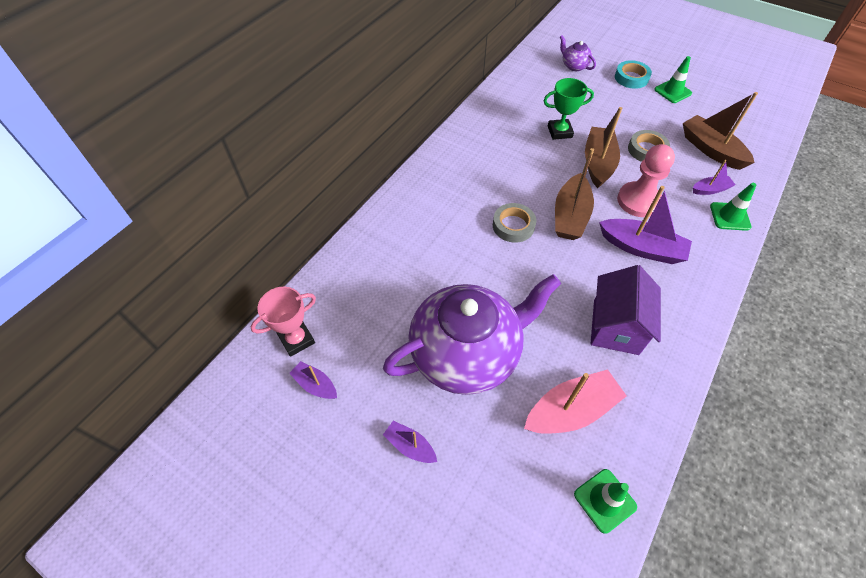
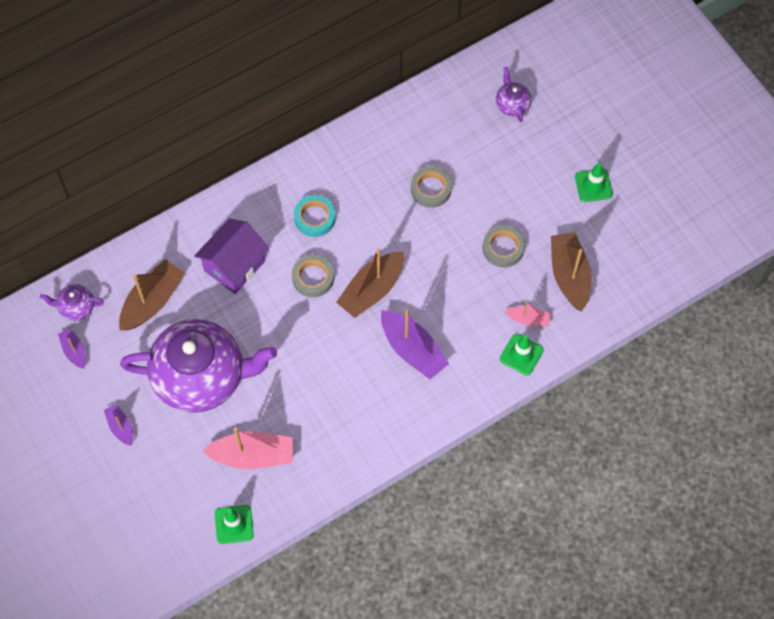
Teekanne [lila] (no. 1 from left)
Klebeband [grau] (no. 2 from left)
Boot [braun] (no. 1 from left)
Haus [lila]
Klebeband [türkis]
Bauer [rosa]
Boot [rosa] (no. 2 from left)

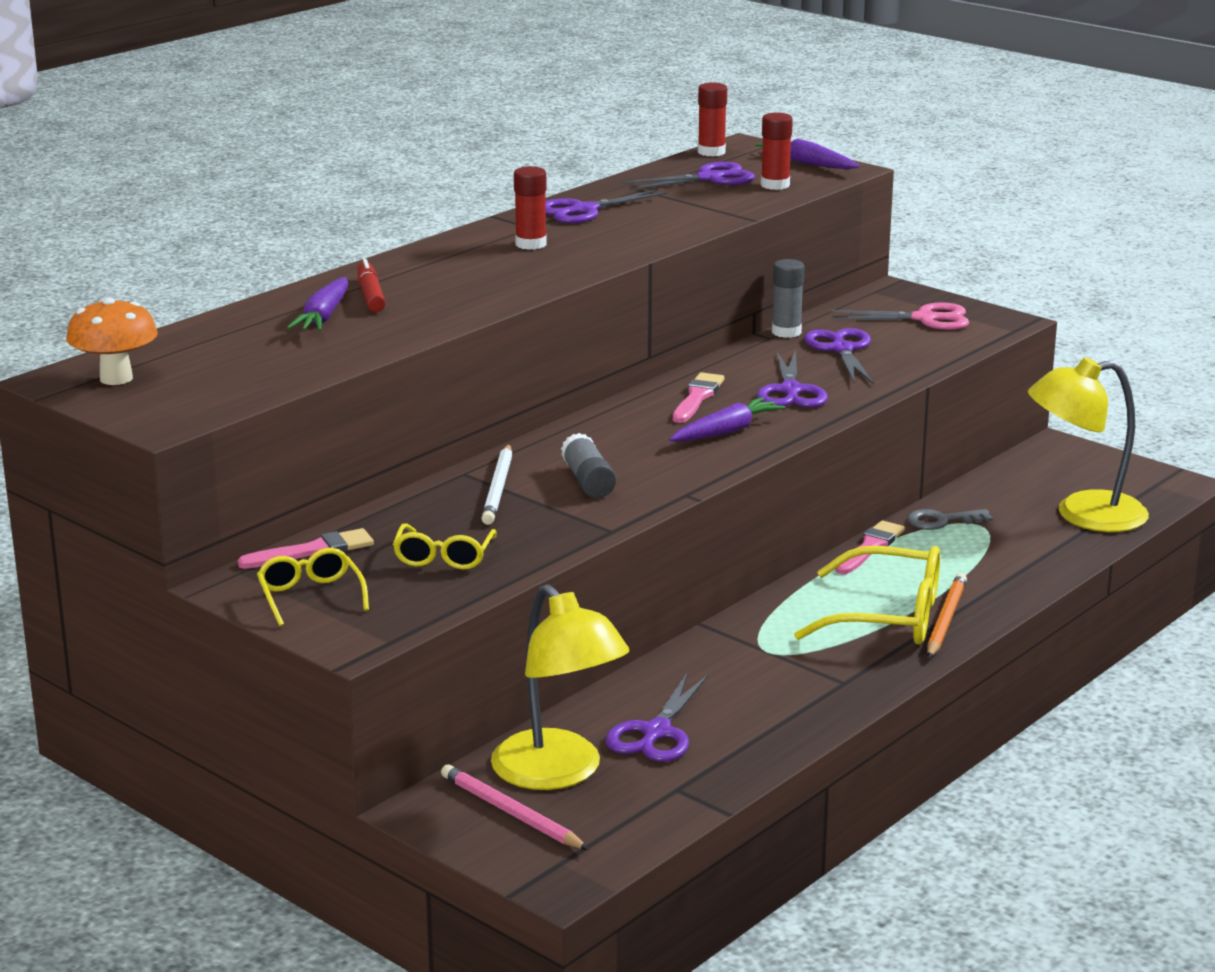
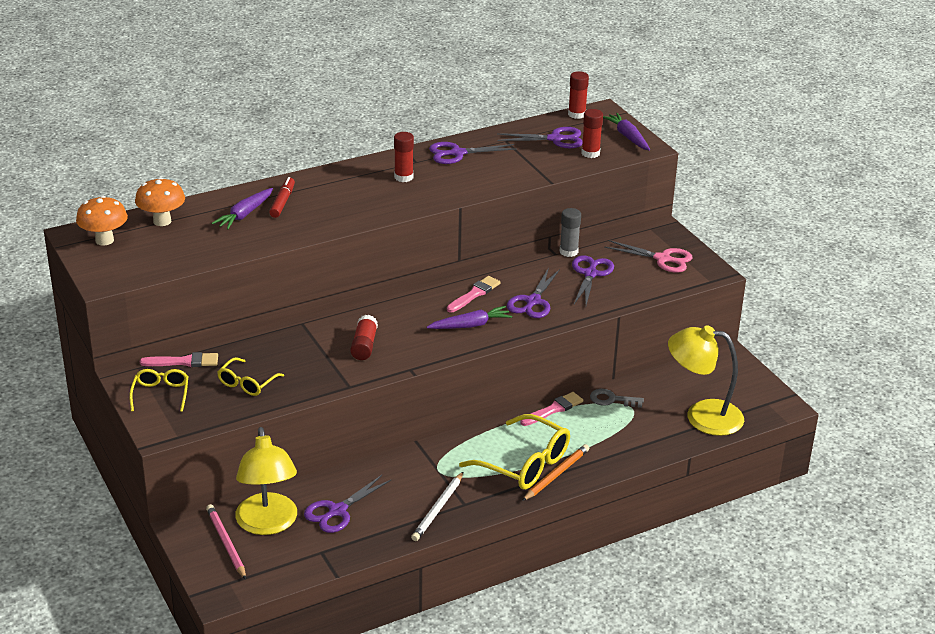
Bleistift [weiß]
Klebestift [rot] (no. 1 from left)
Pilz [orange] (no. 2 from left)

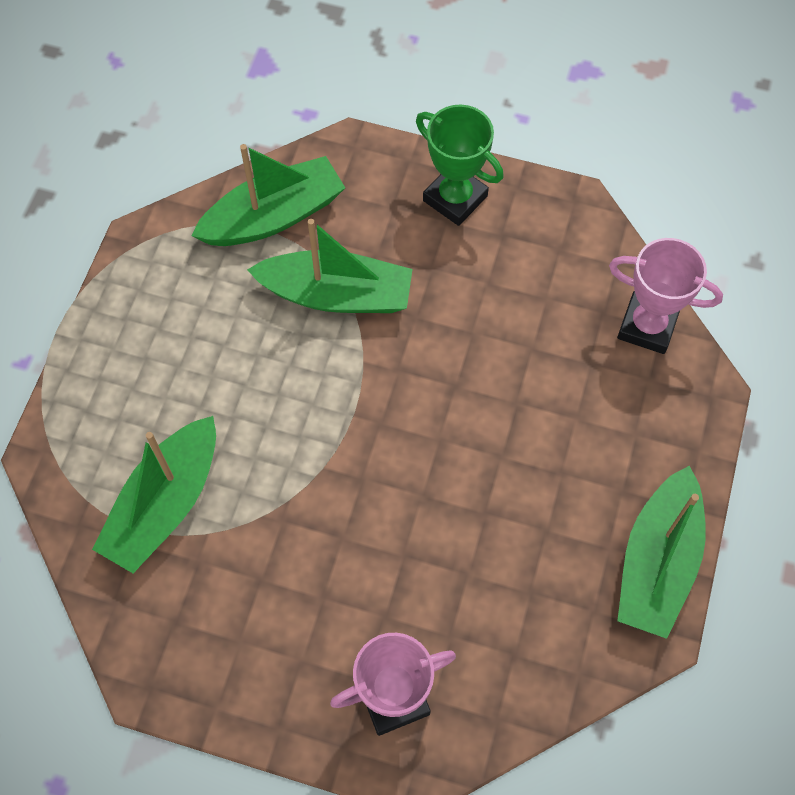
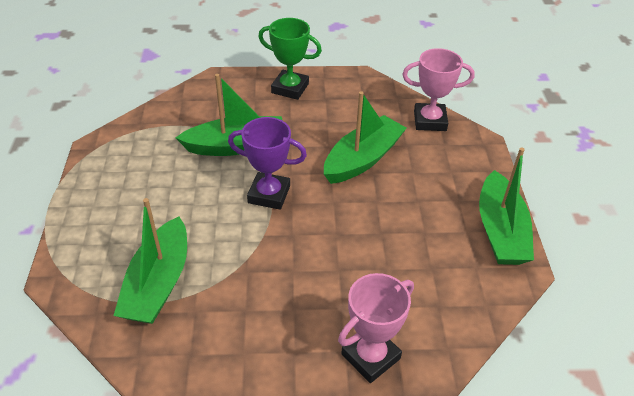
Boot [grün] (no. 3 from left)
Pokal [lila]

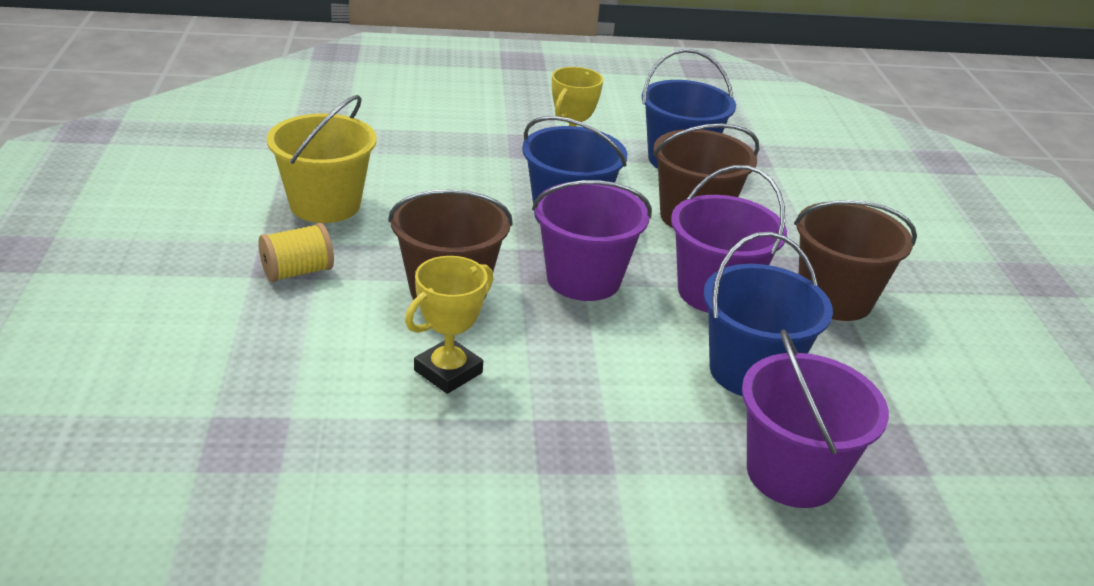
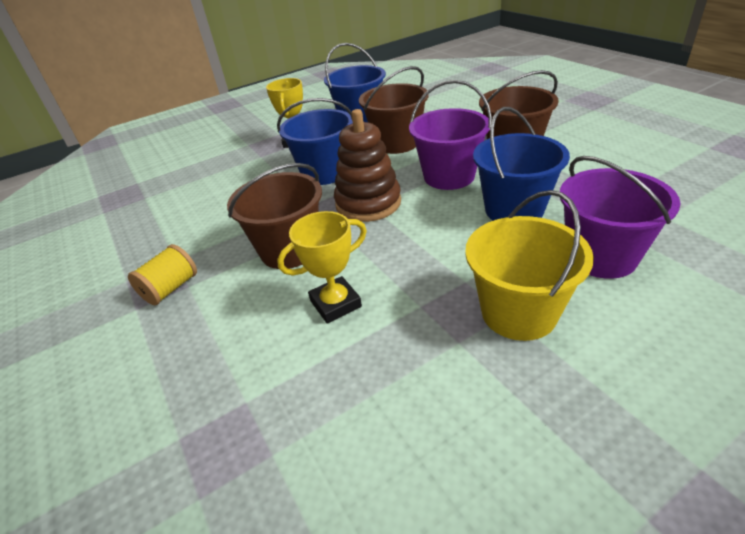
Eimer [gelb]
Pokal [gelb] (no. 2 from left)
Stapelspielzeug [braun]

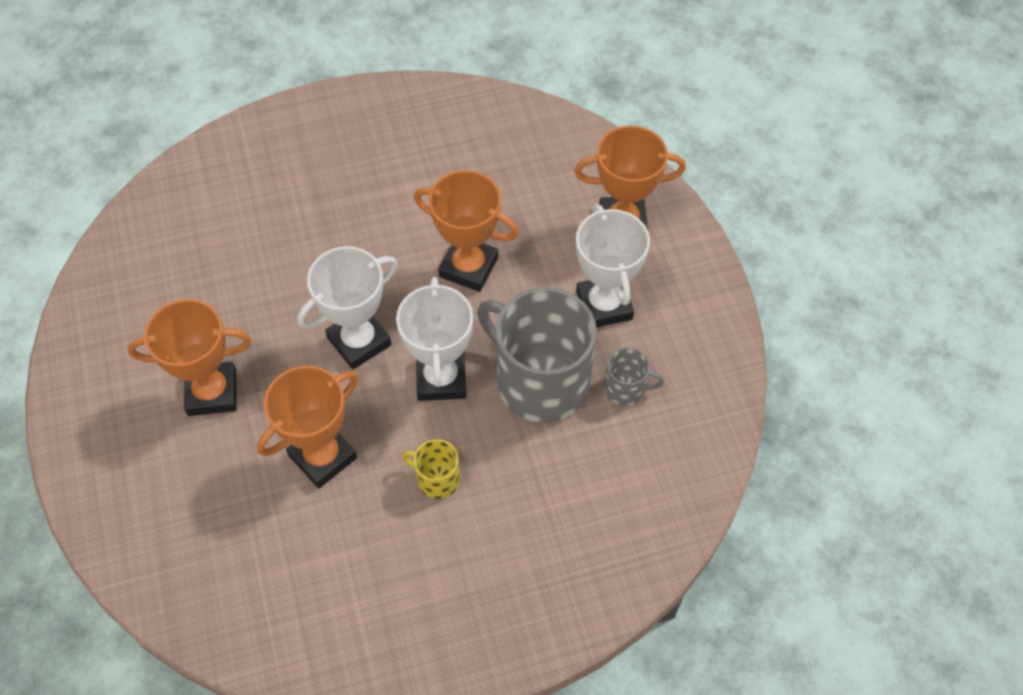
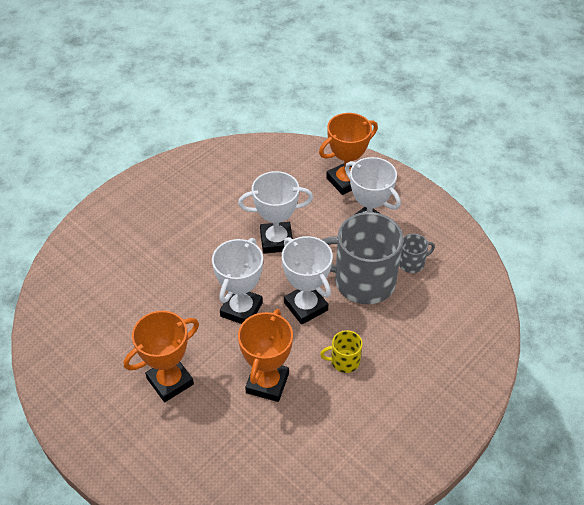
Pokal [weiß] (no. 2 from left)

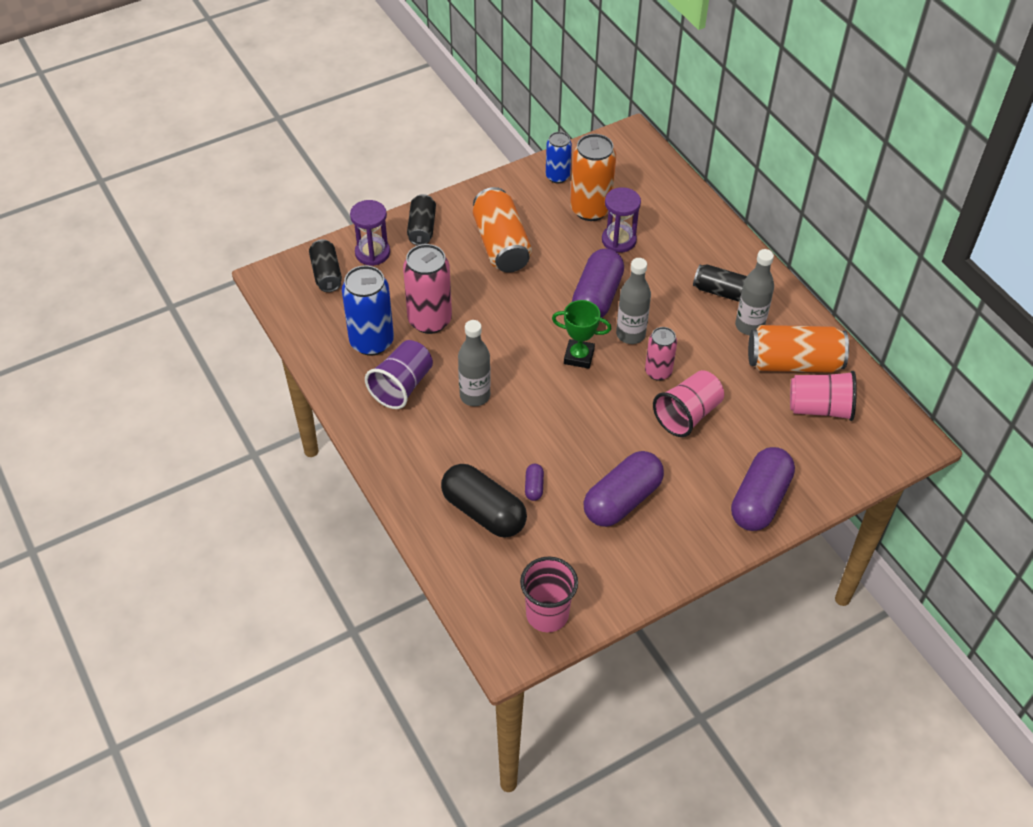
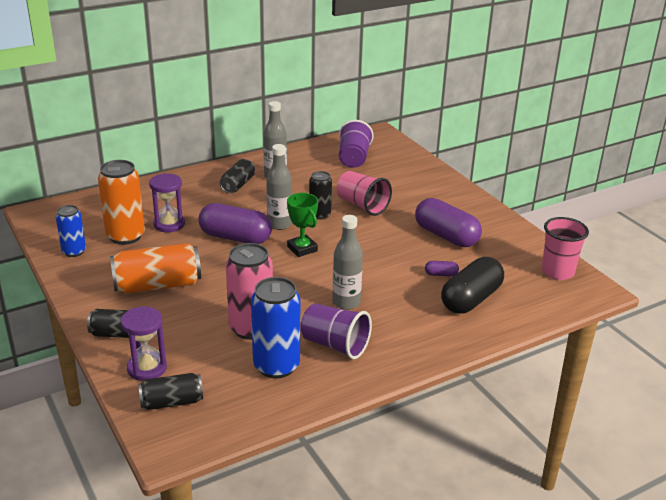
Pokal [grün]
Dose [schwarz] (no. 4 from left)
Kapsel [lila] (no. 4 from left in the first image)
Dose [orange] (no. 3 from left in the first image)
Becher [lila] (no. 2 from left)

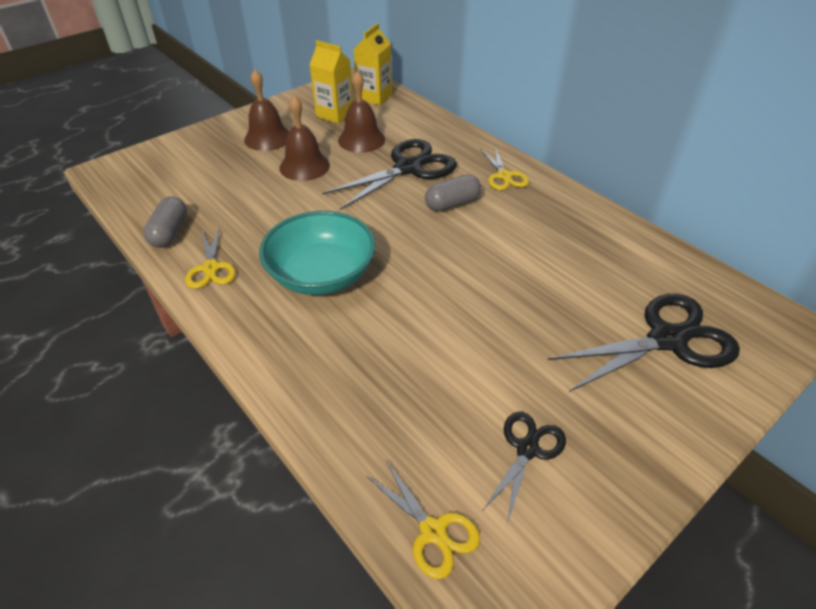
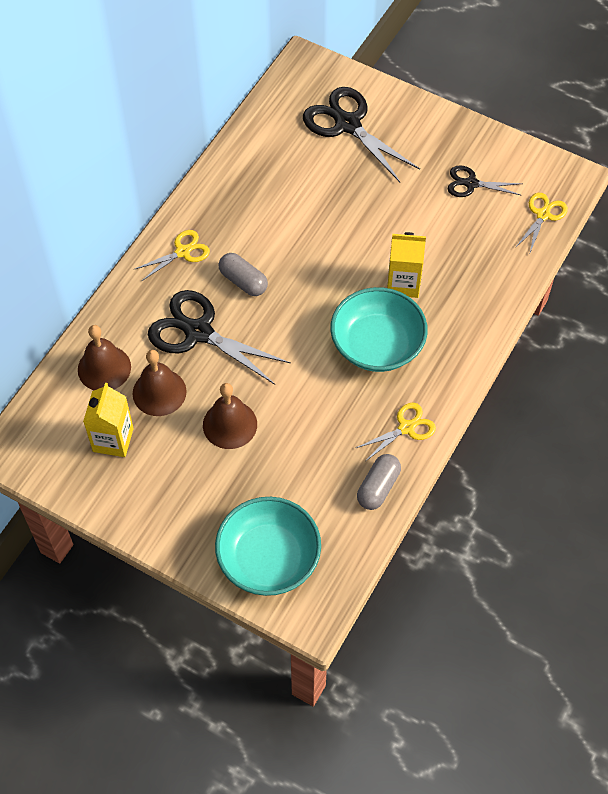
Kapsel [grau] (no. 2 from left)
Glocke [braun] (no. 1 from left)
Getränkekarton [gelb] (no. 2 from left)
Schüssel [türkis] (no. 1 from left)

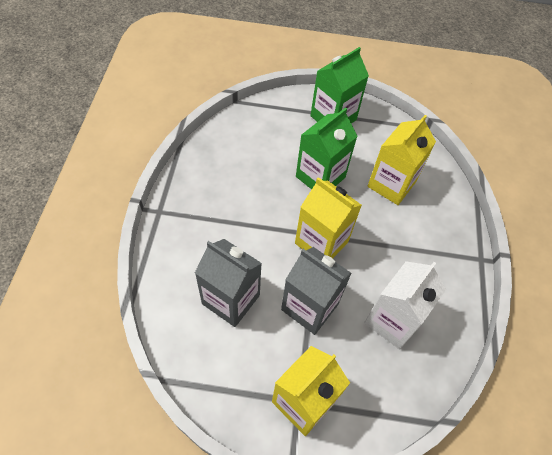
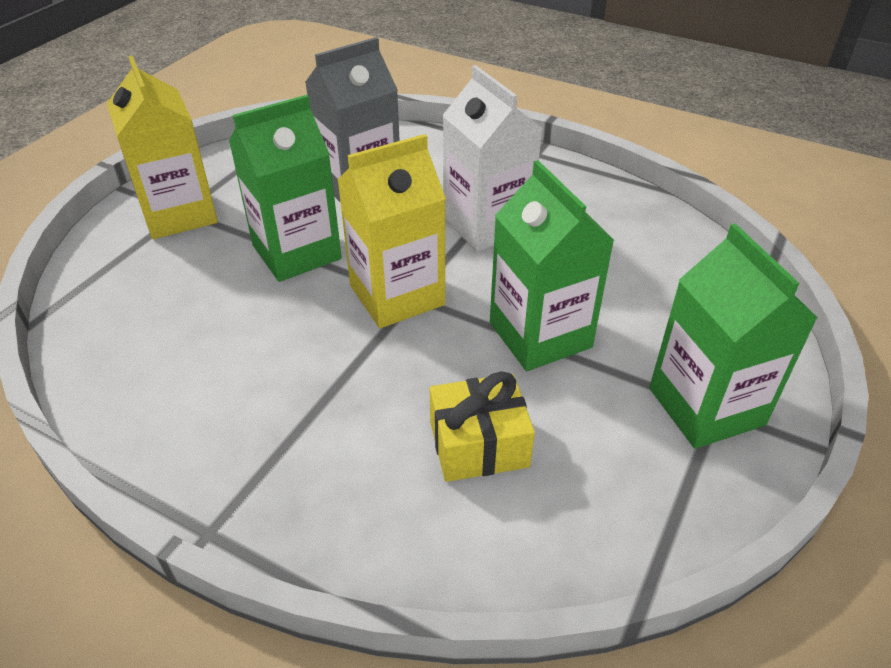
Getränkekarton [grün] (no. 1 from left)
Getränkekarton [weiß]
Geschenk [gelb]

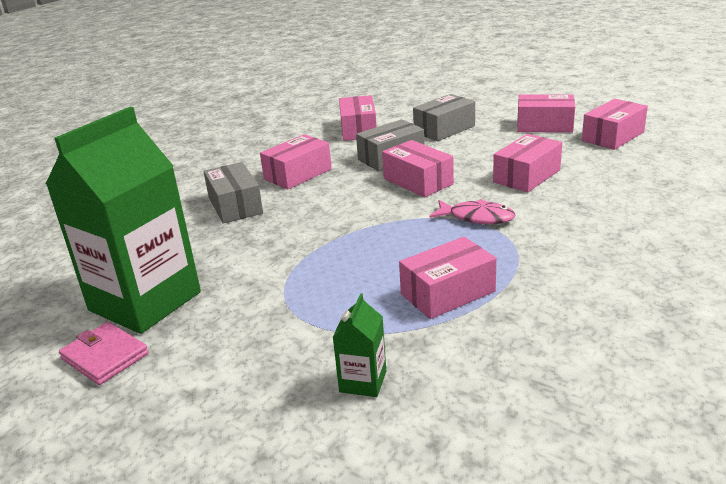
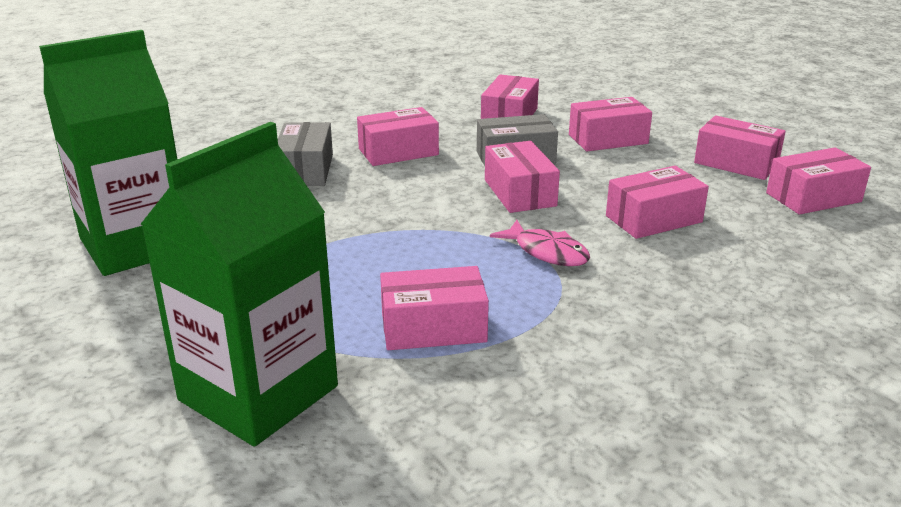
Geldbörse [rosa]
Getränkekarton [grün] (no. 2 from left)
Schachtel [rosa] (no. 5 from left)

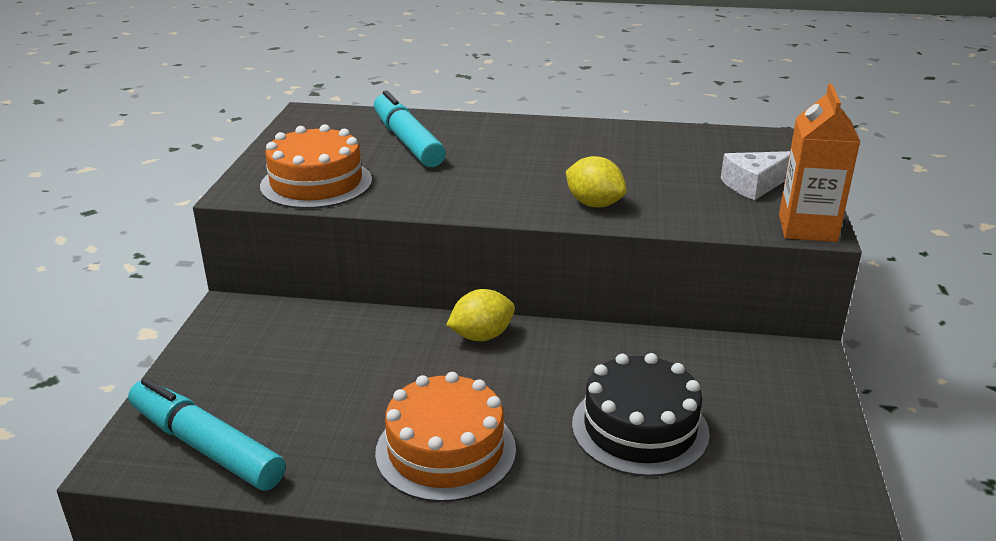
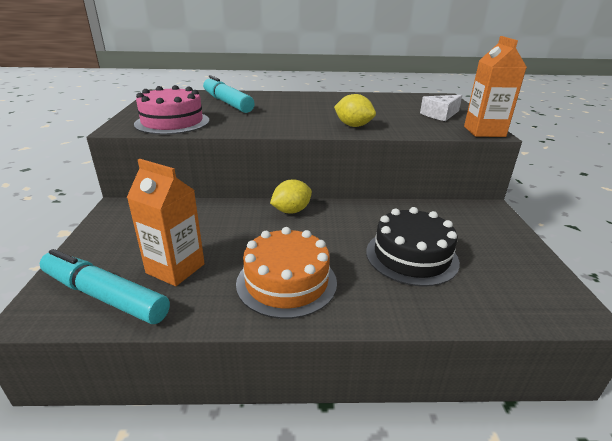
Kuchen [rosa]
Getränkekarton [orange] (no. 1 from left)

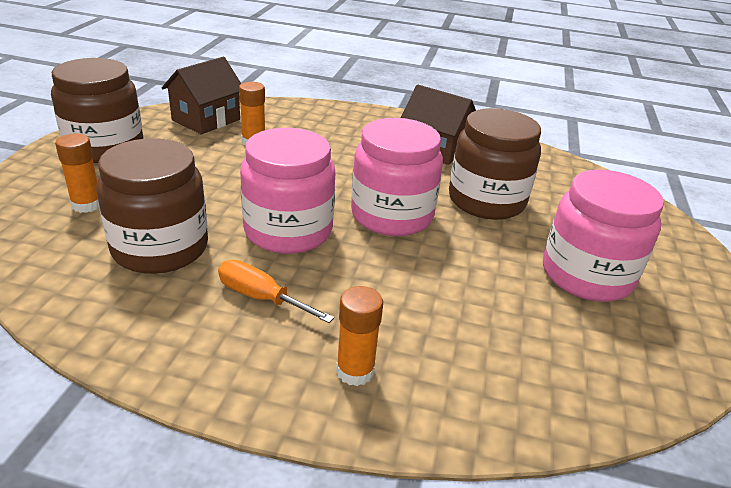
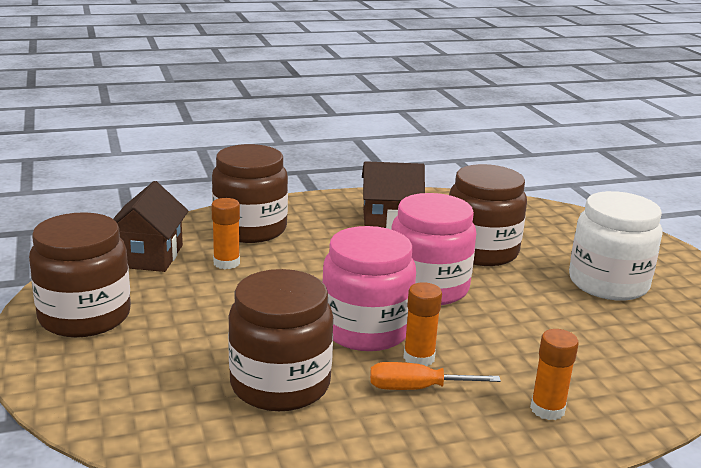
Klebestift [orange] (no. 2 from left)
Einmachglas [weiß]
Einmachglas [braun] (no. 2 from left)

